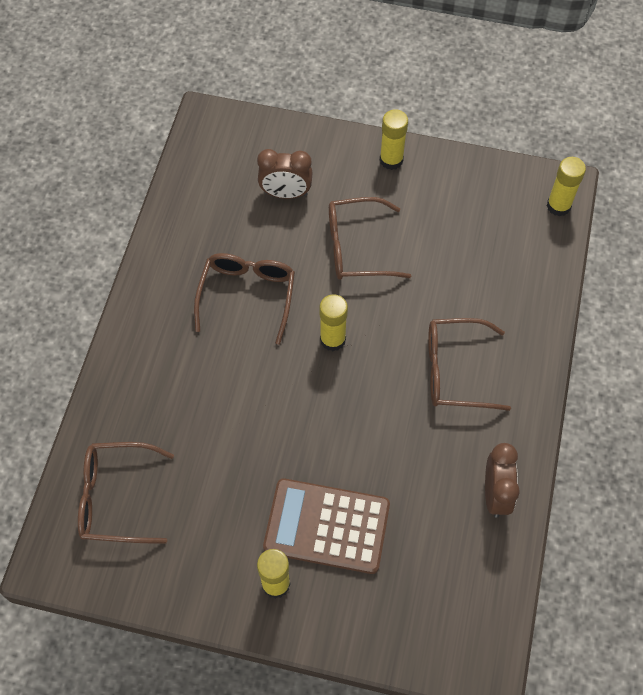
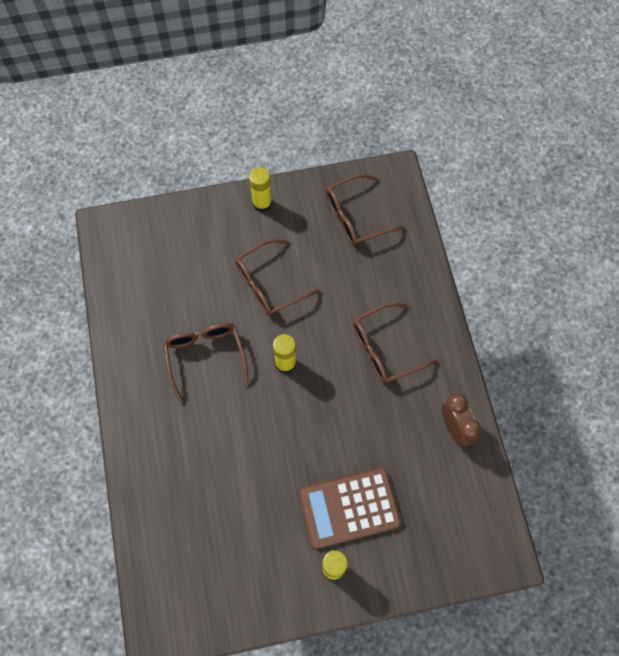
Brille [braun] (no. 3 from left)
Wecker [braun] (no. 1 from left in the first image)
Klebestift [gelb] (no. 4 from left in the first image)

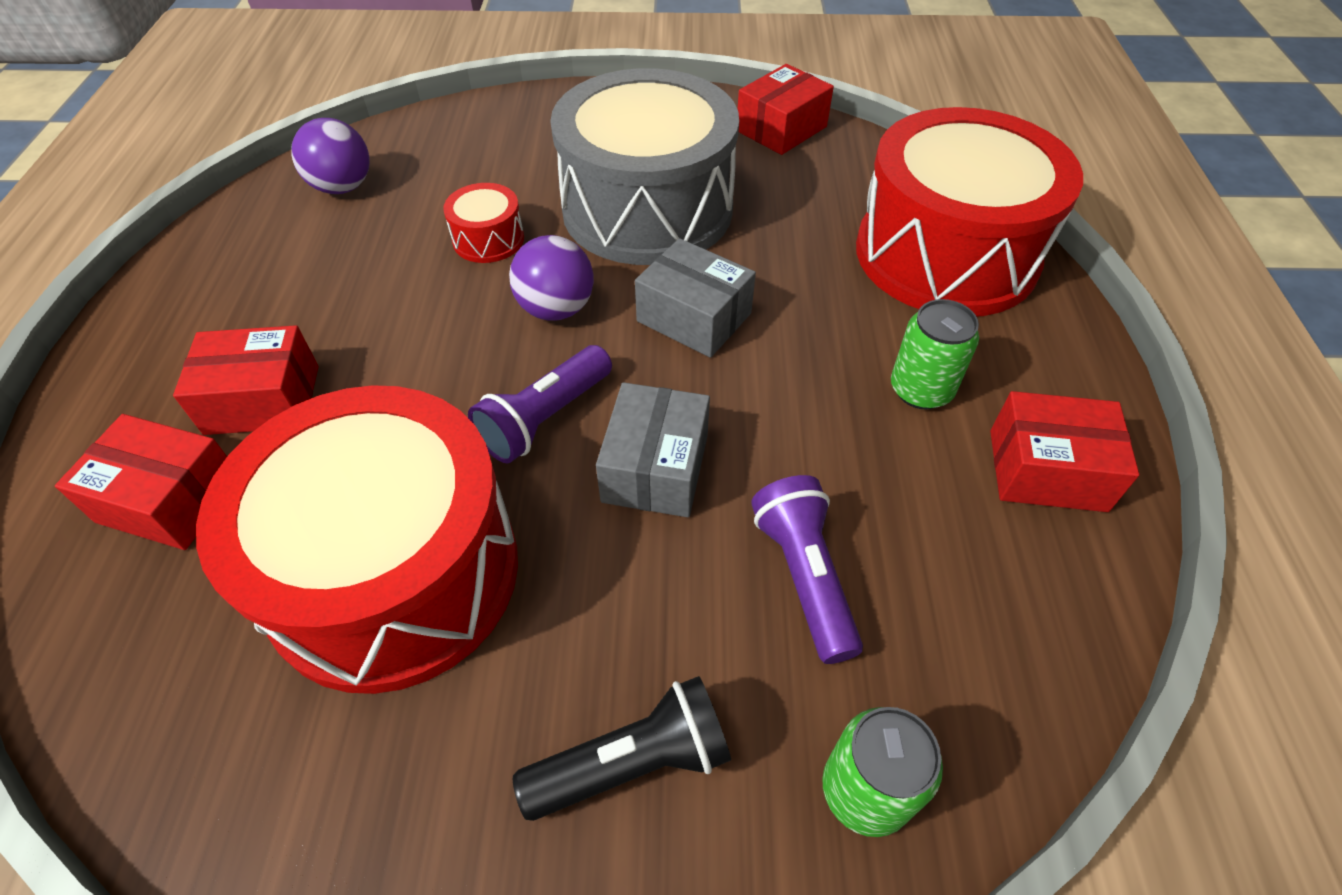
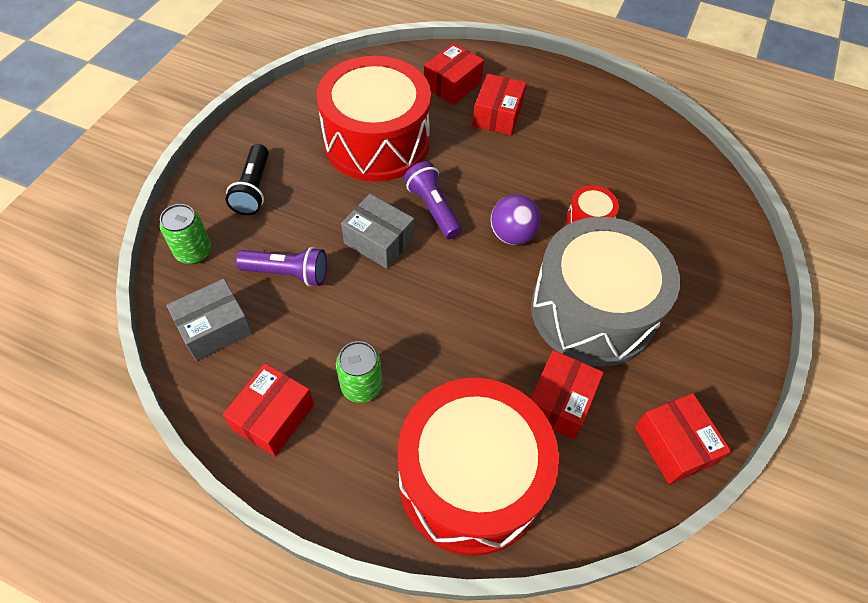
Ball [lila] (no. 1 from left in the first image)
Schachtel [grau] (no. 1 from left)
Schachtel [rot] (no. 4 from left)

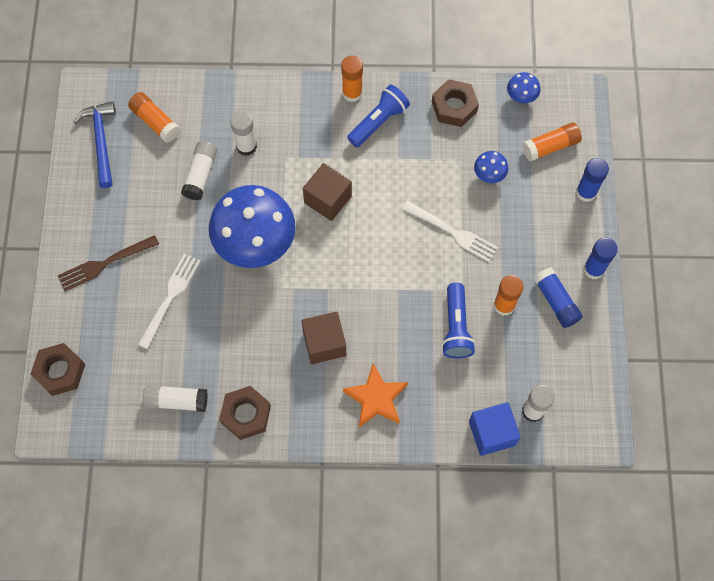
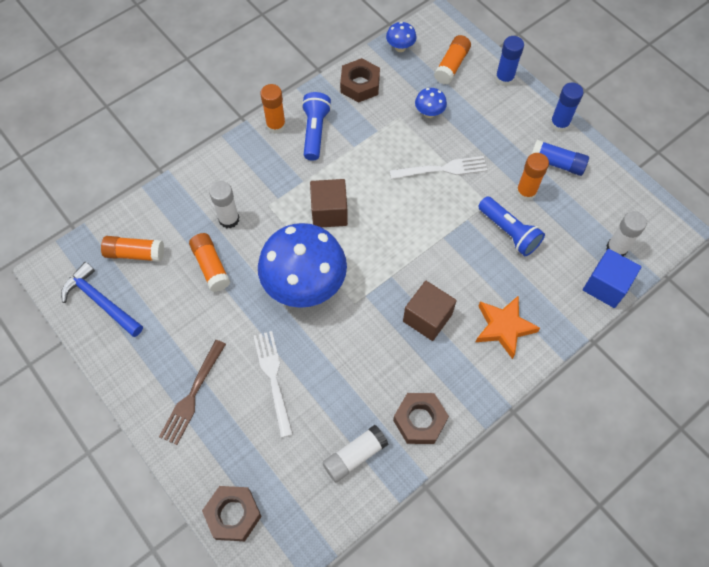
Klebestift [orange] (no. 2 from left)

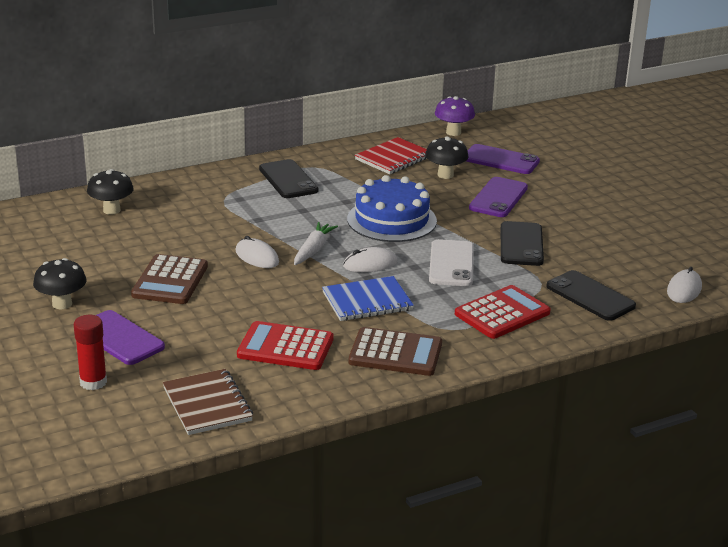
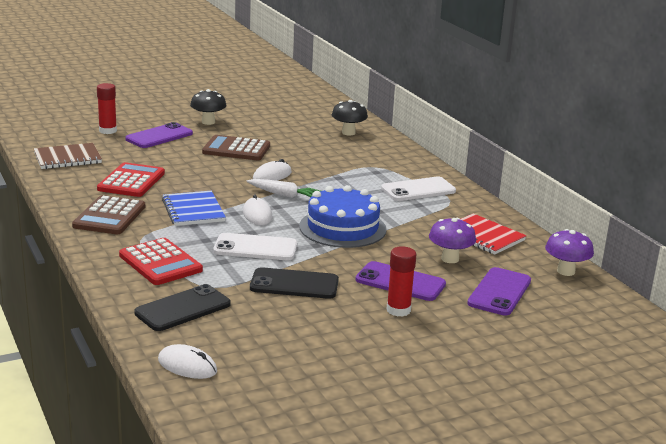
Handy [weiß] (no. 2 from left)
Pilz [lila] (no. 1 from left)
Klebestift [rot] (no. 2 from left)

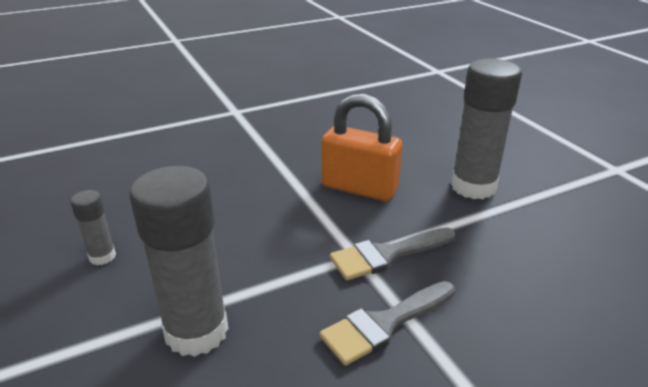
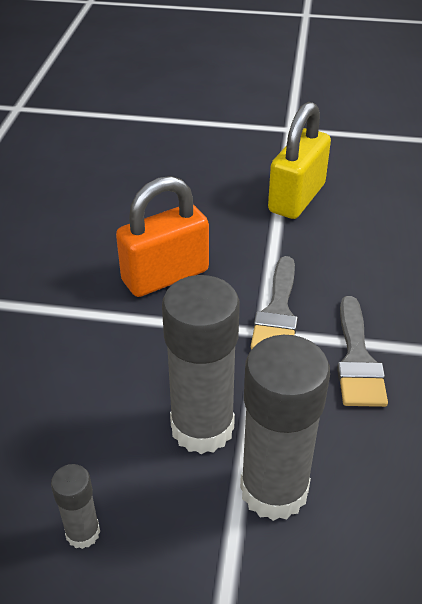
Klebestift [grau] (no. 2 from left)
Vorhängeschloss [gelb]

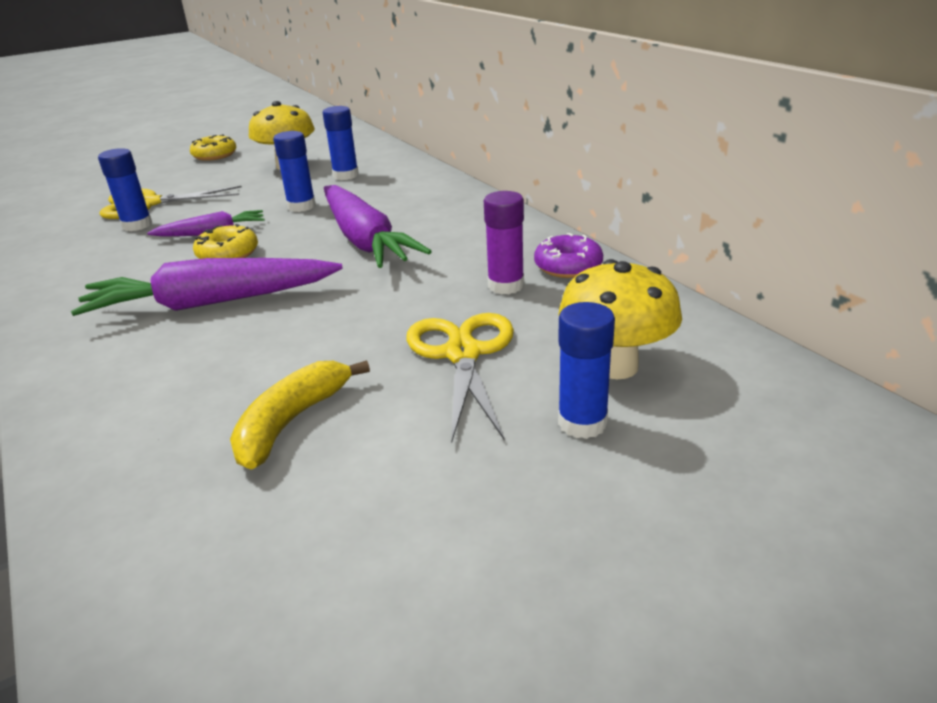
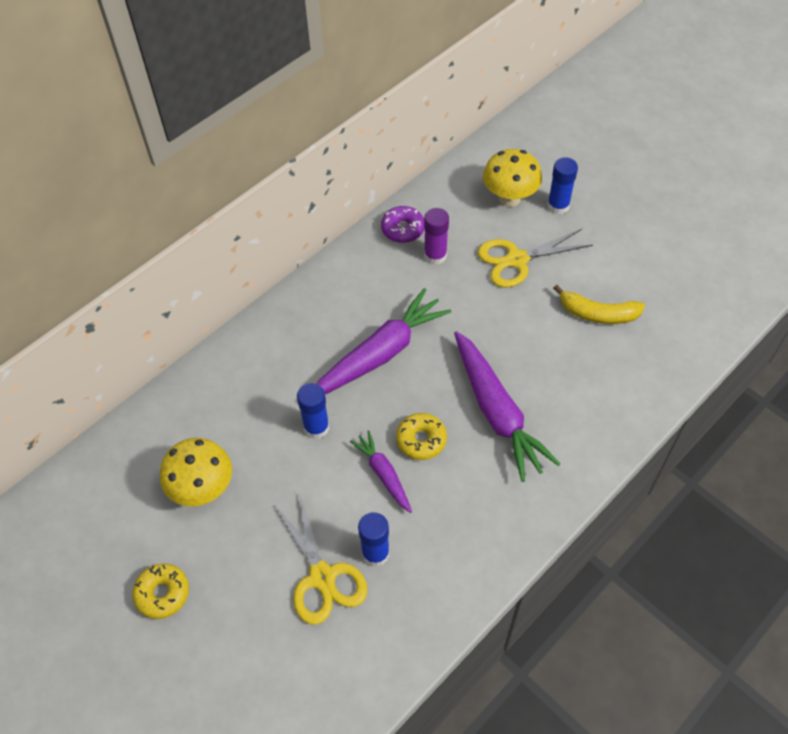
Klebestift [blau] (no. 3 from left in the first image)

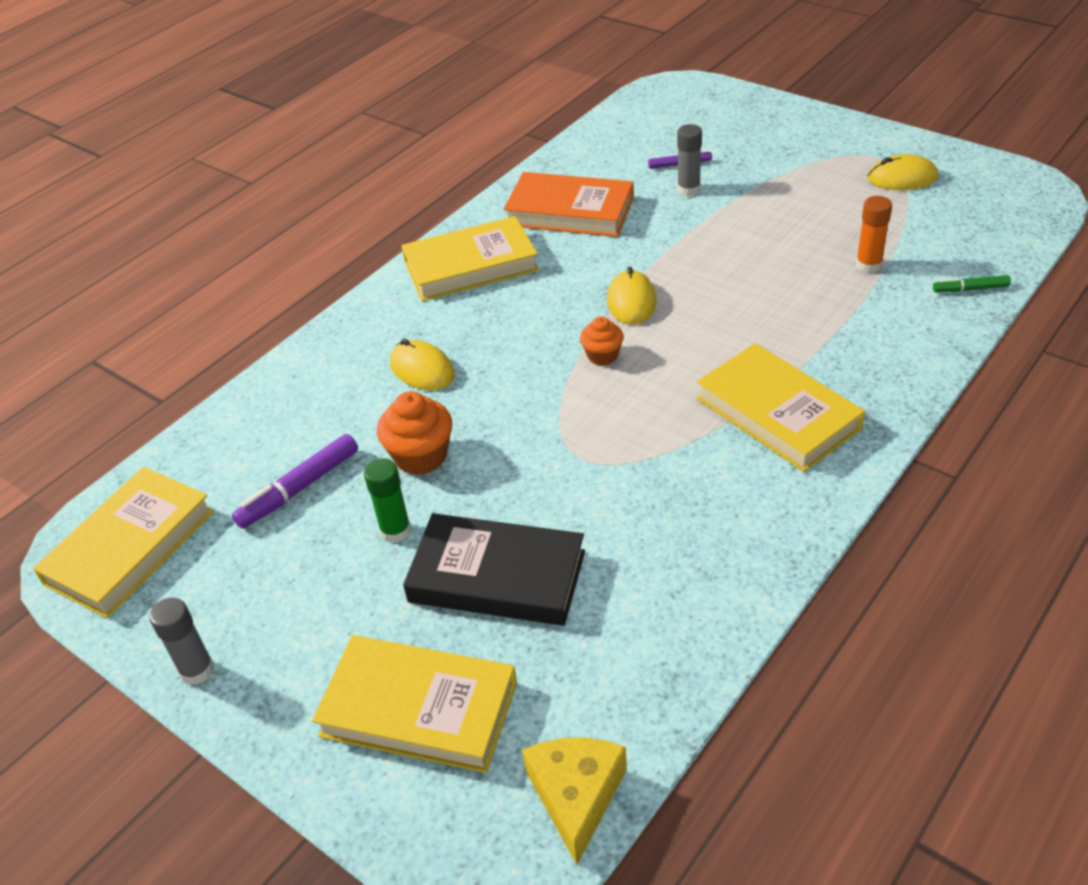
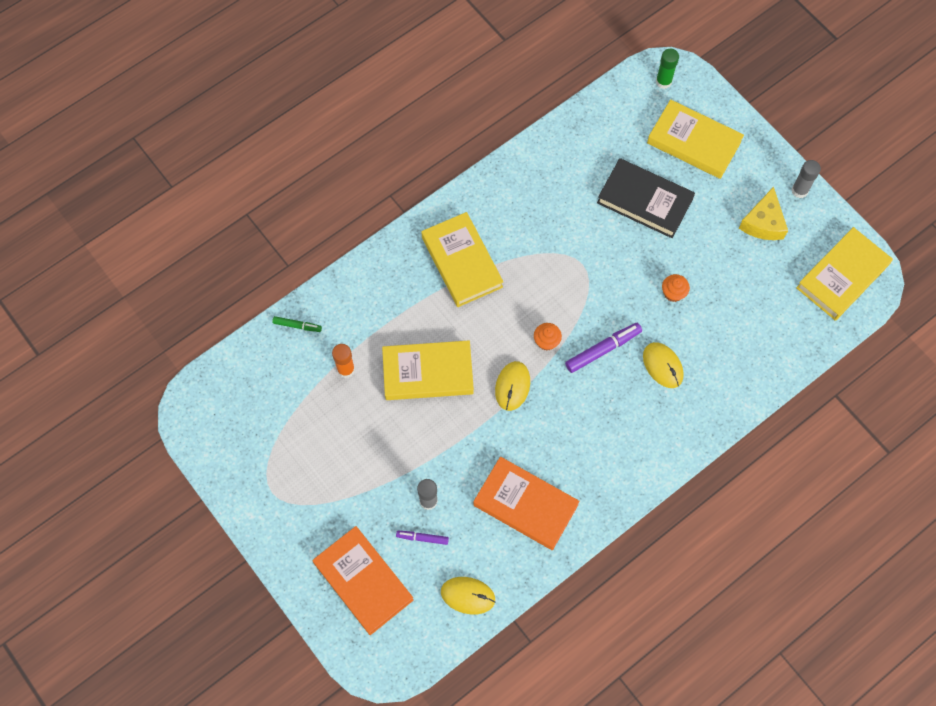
Filzstift [lila] (no. 2 from left)
Klebestift [grün]
Muffin [orange] (no. 2 from left)
Buch [gelb] (no. 1 from left)
Käse [gelb]
Computermaus [gelb] (no. 1 from left)
Buch [orange] (no. 1 from left)

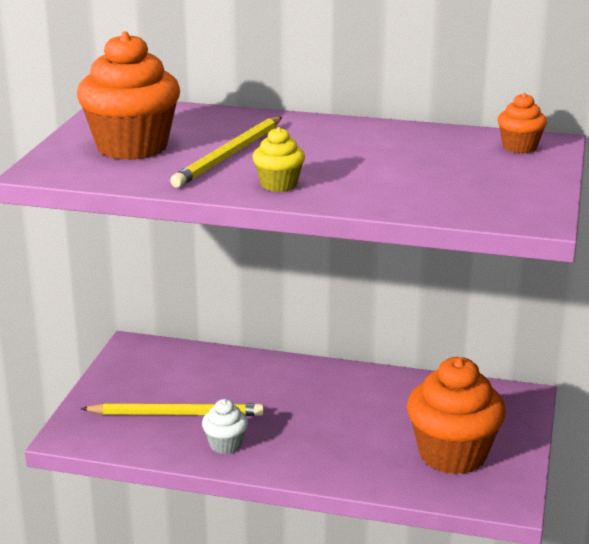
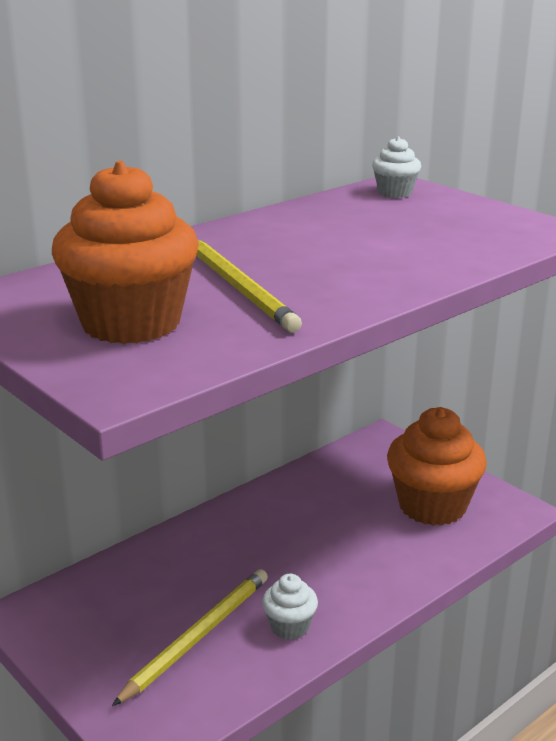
Muffin [gelb]
Muffin [weiß] (no. 2 from left)

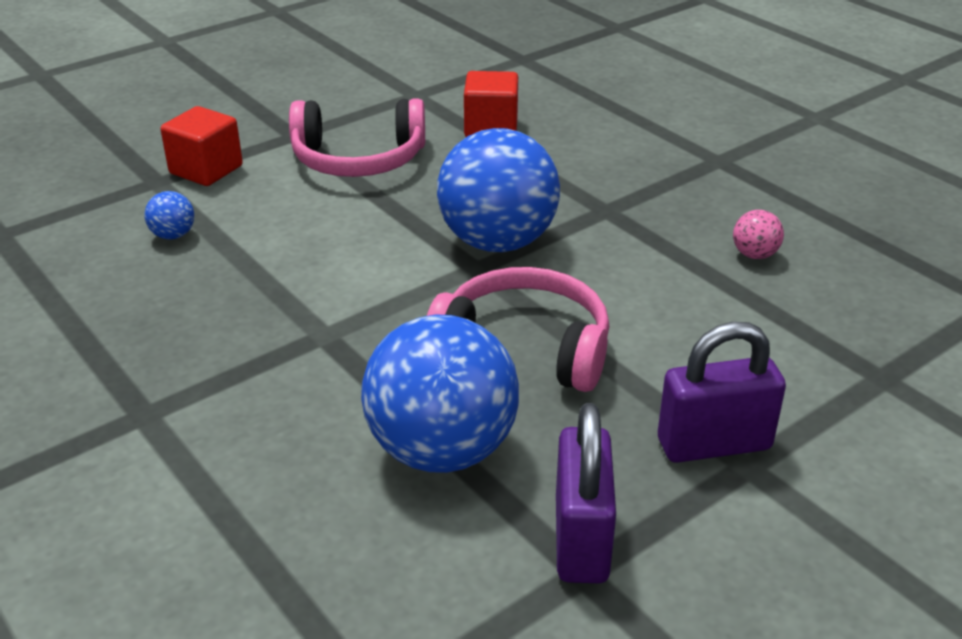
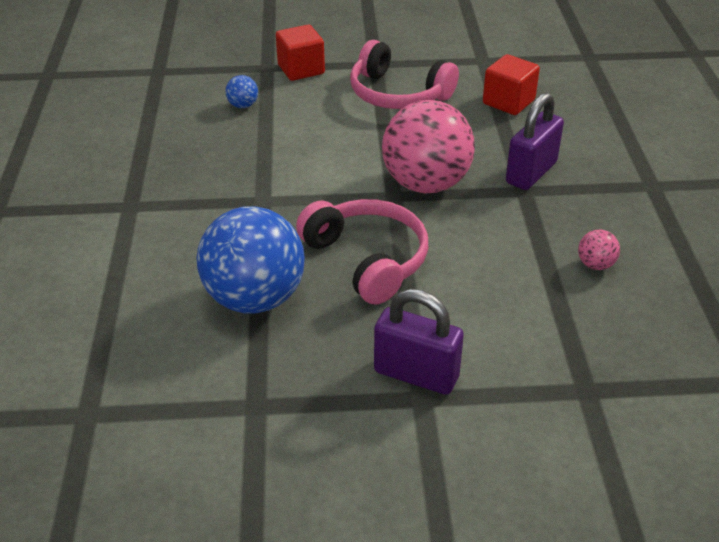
Ball [rosa] (no. 1 from left)
Vorhängeschloss [lila] (no. 2 from left)

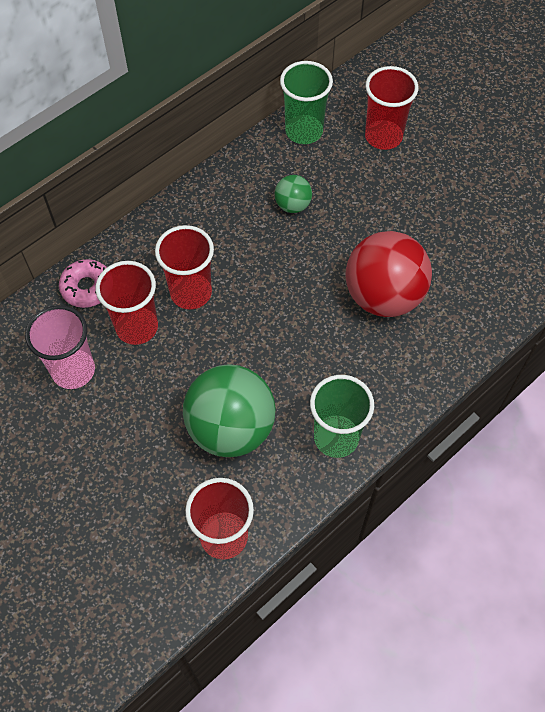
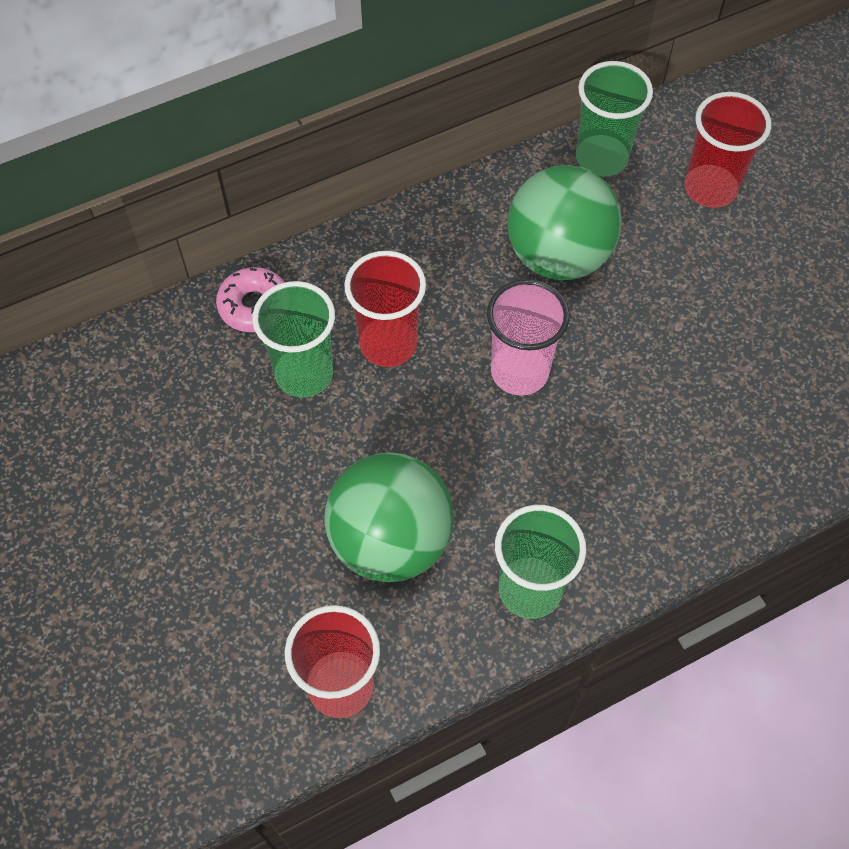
Becher [rosa]
Becher [grün] (no. 1 from left)
Ball [grün] (no. 2 from left)
Ball [rot]

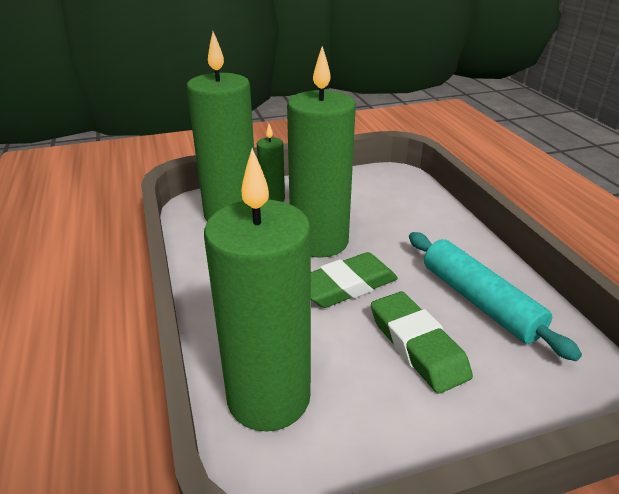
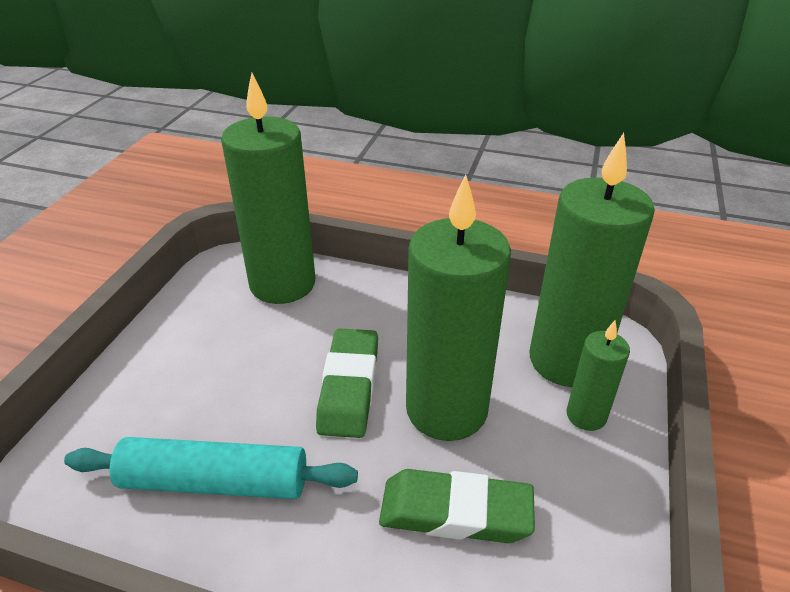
Radiergummi [grün] (no. 2 from left)

